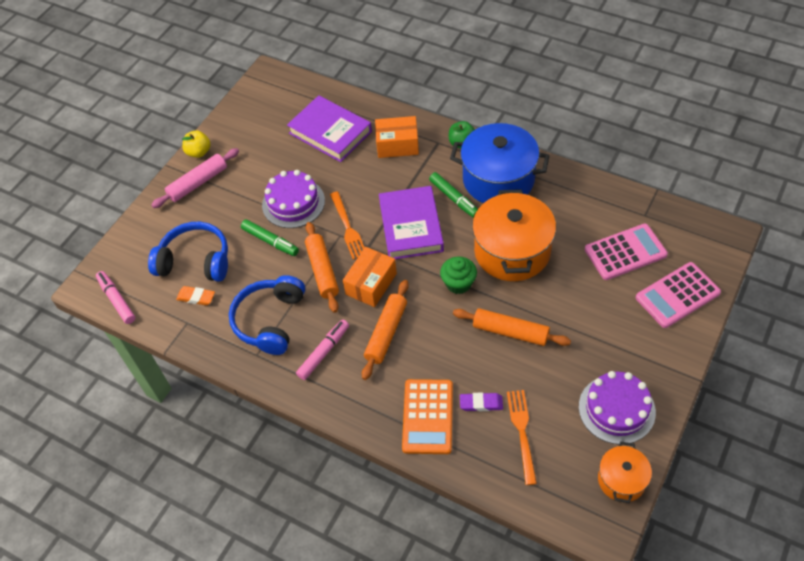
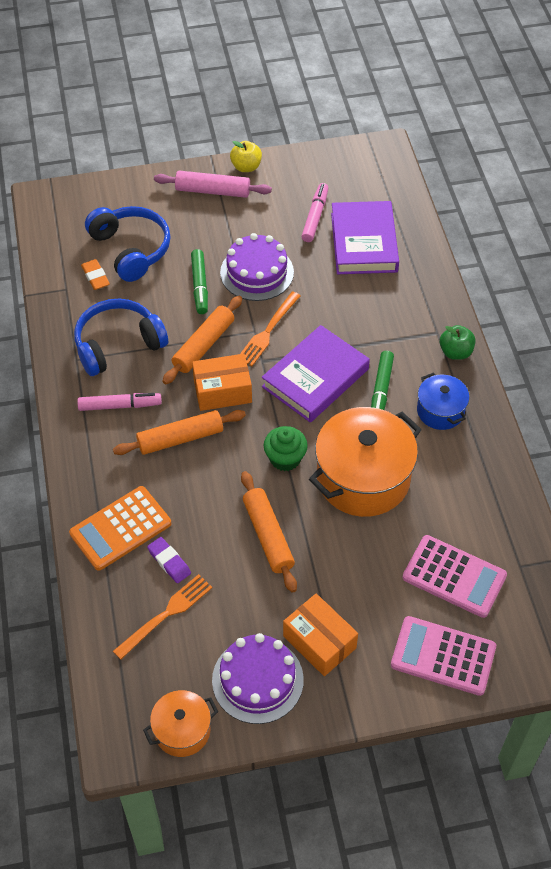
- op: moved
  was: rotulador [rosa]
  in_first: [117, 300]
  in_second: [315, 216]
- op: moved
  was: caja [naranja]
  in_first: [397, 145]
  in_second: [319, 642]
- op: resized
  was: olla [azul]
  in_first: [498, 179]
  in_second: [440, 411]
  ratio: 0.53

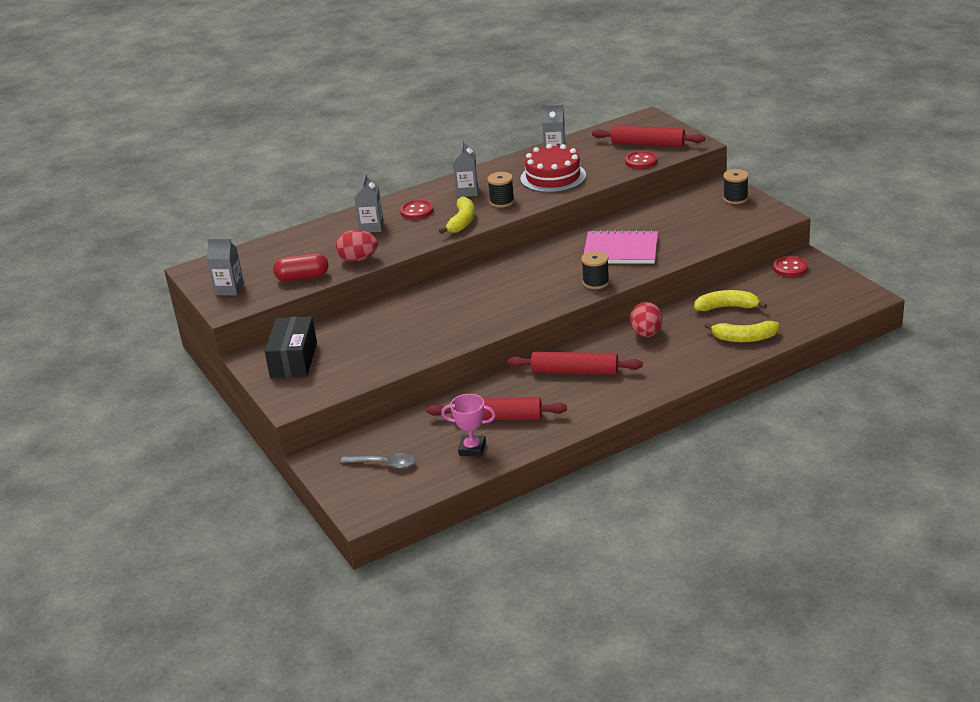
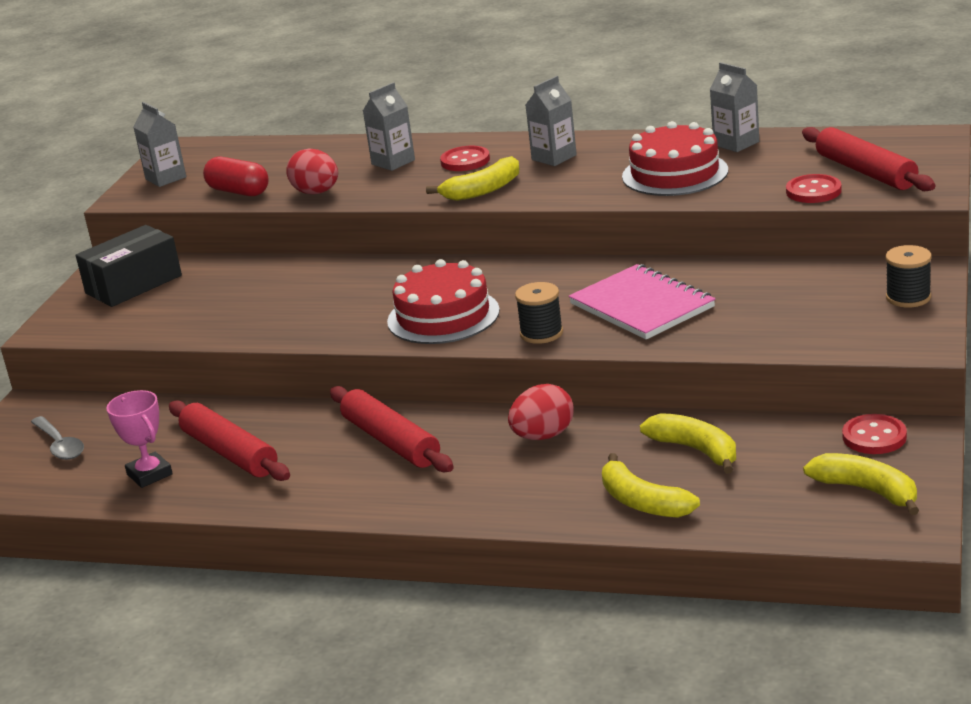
- op: removed
  was: carrete [negro]
  in_first: [502, 201]
- op: added
  now: tarta [rojo]
  in_second: [443, 316]
- op: added
  now: plátano [amarillo]
  in_second: [867, 490]

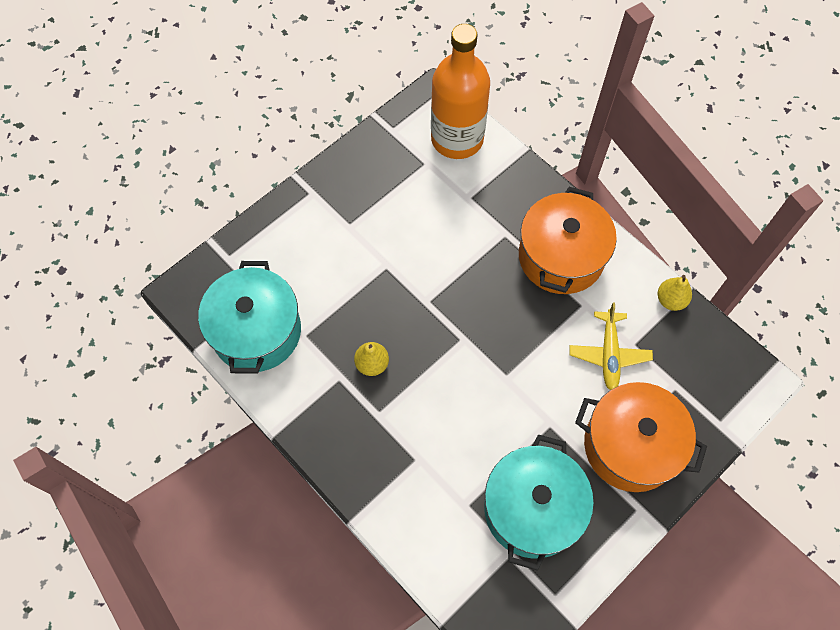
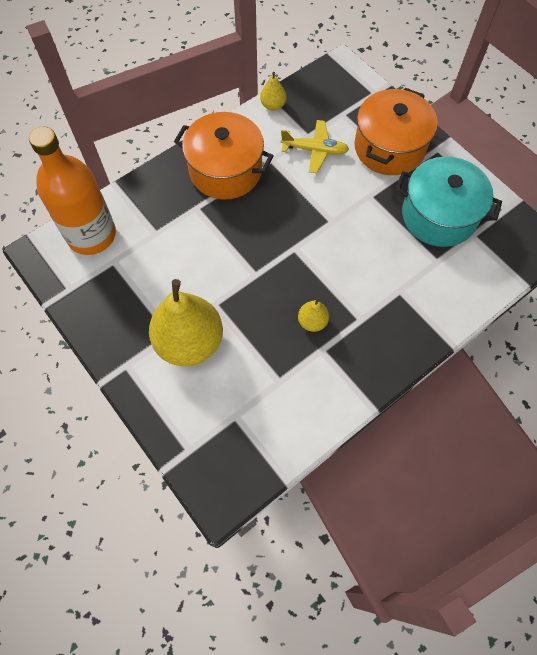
- op: removed
  was: olla [turquesa]
  in_first: [256, 331]
- op: added
  now: pera [amarillo]
  in_second: [190, 342]

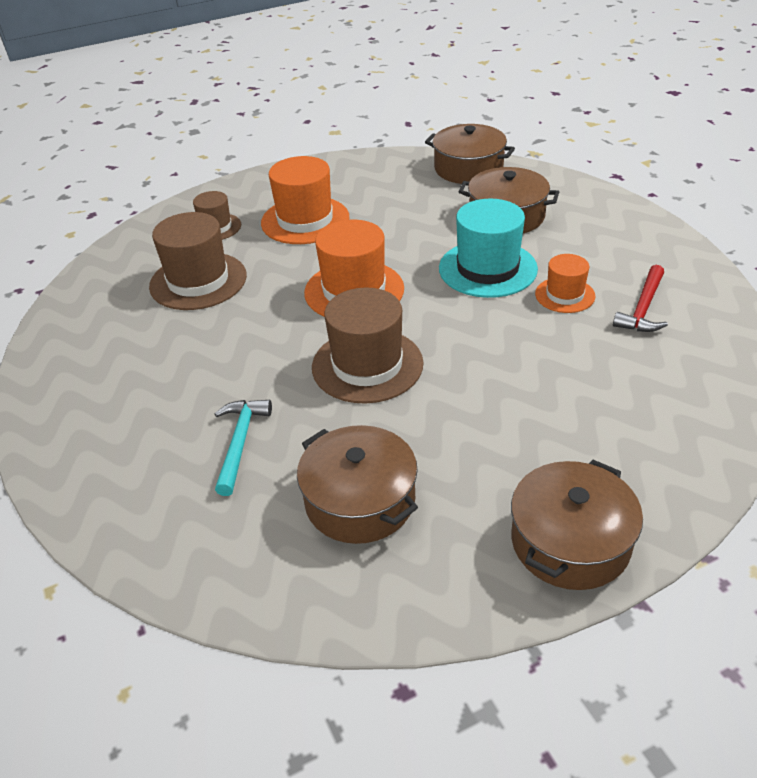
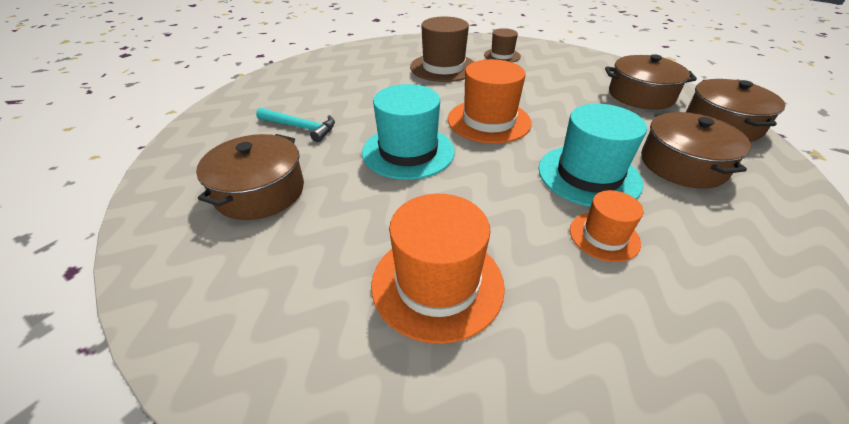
- op: turned
  was: martillo [turquesa]
  in_first: [240, 443]
  in_second: [300, 127]
  clockwise: 45
- op: moved
  was: sombrero [naranja]
  in_first: [305, 220]
  in_second: [437, 283]
- op: recoloured
  was: sombrero [marrón]
  now: sombrero [turquesa]
  in_first: [367, 365]
  in_second: [408, 151]
- op: moved
  was: olla [marrón]
  in_first: [570, 542]
  in_second: [641, 95]
- op: removed
  was: martillo [rojo]
  in_first: [643, 308]

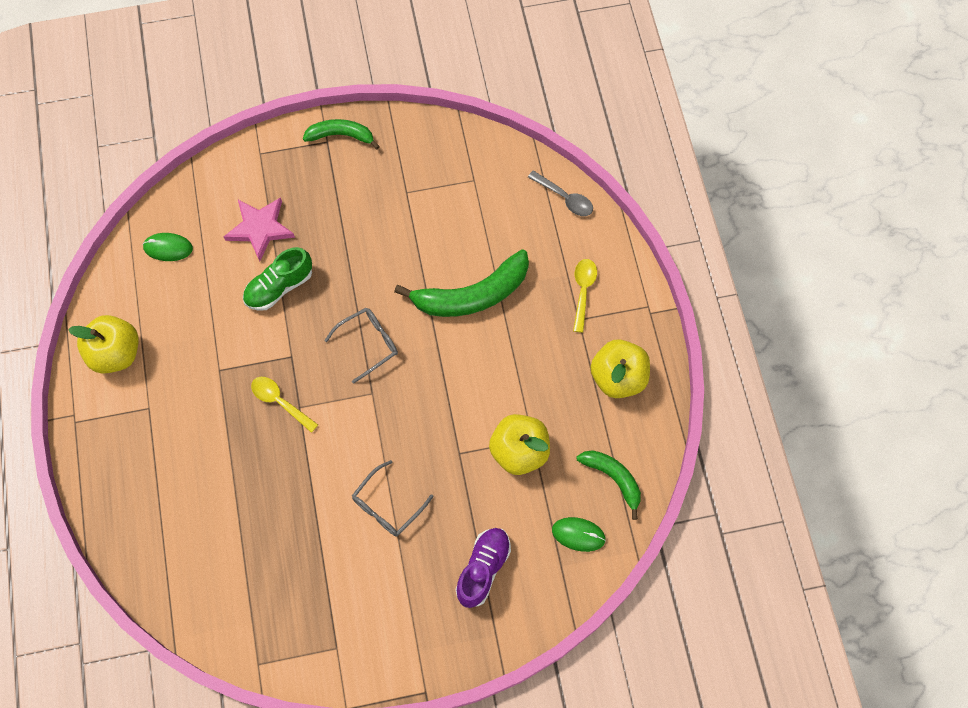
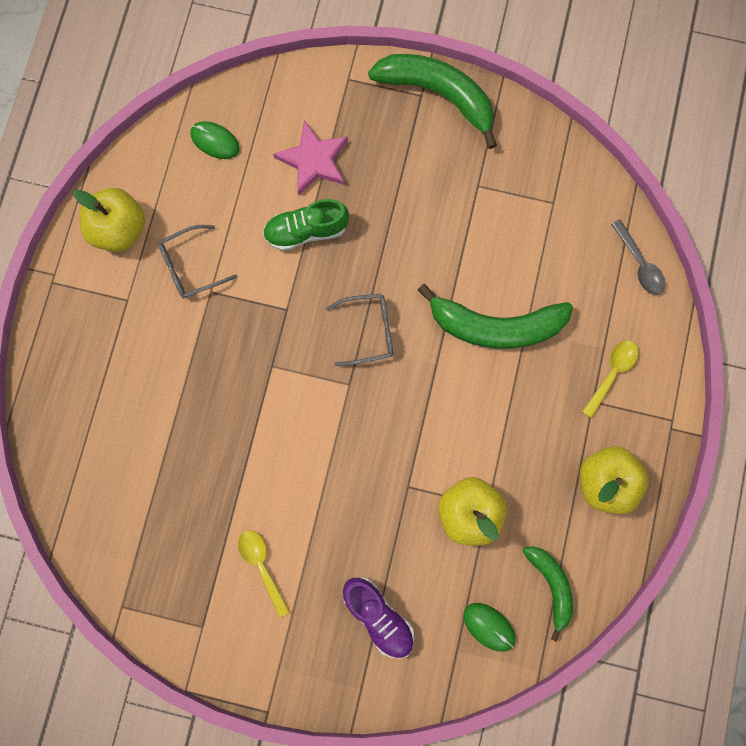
- op: moved
  was: cuchara [amarillo]
  in_first: [280, 402]
  in_second: [262, 566]
- op: resized
  was: plátano [verde]
  in_first: [341, 135]
  in_second: [438, 95]
  ratio: 1.7
- op: moved
  was: gafas [gris]
  in_first: [387, 505]
  in_second: [191, 266]
- op: turned
  was: zapato [morado]
  in_first: [483, 569]
  in_second: [378, 616]
  clockwise: 90

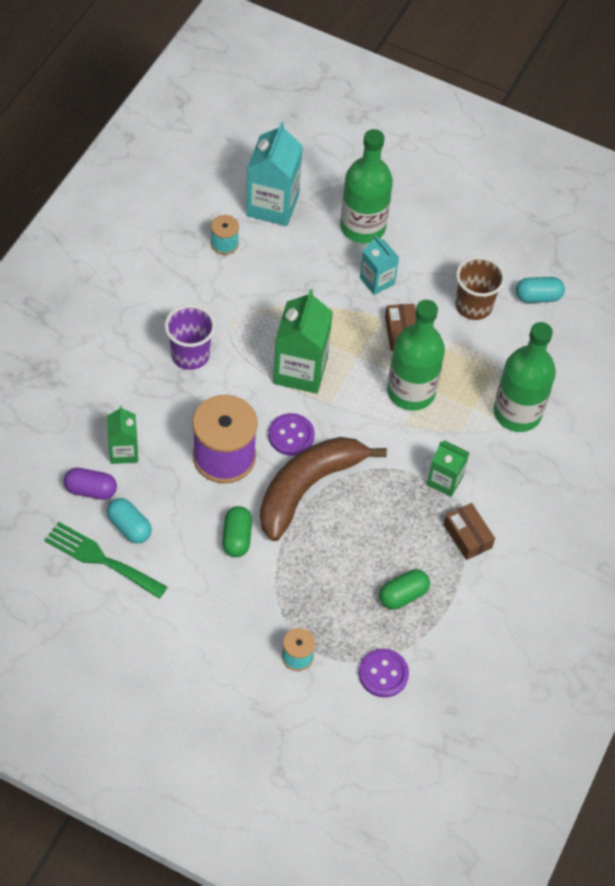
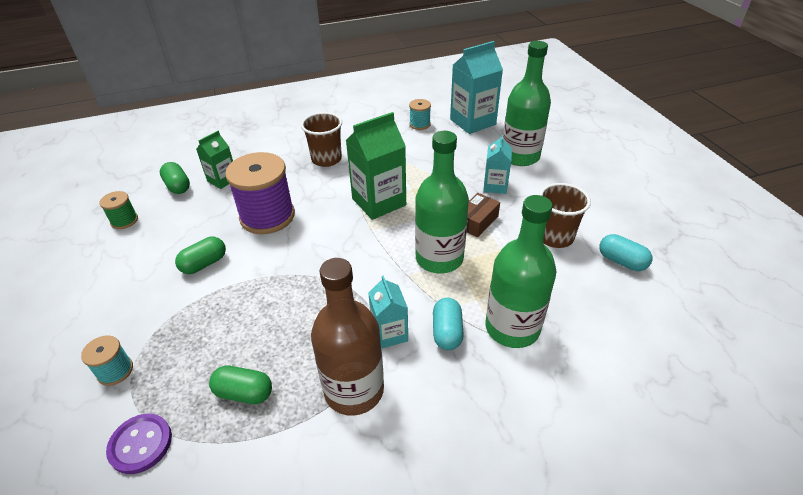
- op: replaced
  was: tenedor [verde]
  now: carrete [verde]
  in_first: [100, 559]
  in_second: [124, 221]
- op: recoloured
  was: cápsula [morado]
  now: cápsula [verde]
  in_first: [91, 490]
  in_second: [178, 186]
- op: moved
  was: cápsula [turquesa]
  in_first: [129, 527]
  in_second: [447, 332]
- op: recoloured
  was: vaso [morado]
  now: vaso [marrón]
  in_first: [190, 355]
  in_second: [326, 159]
- op: removed
  was: plátano [marrón]
  in_first: [308, 488]
- op: removed
  was: botón [morado]
  in_first: [291, 435]
- op: recoloured
  was: cartón de leche [verde]
  now: cartón de leche [turquesa]
  in_first: [444, 480]
  in_second: [389, 333]
- op: replaced
  was: caja [marrón]
  now: botella [marrón]
  in_first: [467, 536]
  in_second: [354, 390]

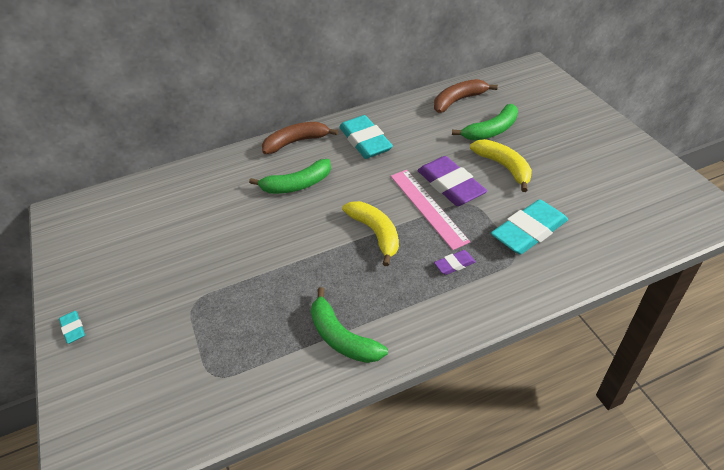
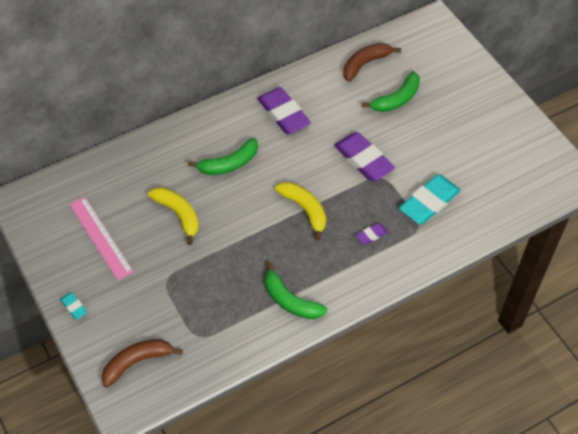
- op: moved
  was: plátano [marrón]
  in_first: [296, 142]
  in_second: [137, 362]
- op: recoloured
  was: goma de borrar [turquesa]
  now: goma de borrar [morado]
  in_first: [365, 141]
  in_second: [283, 114]
- op: moved
  was: regla [rosa]
  in_first: [428, 207]
  in_second: [101, 237]
- op: moved
  was: plátano [amarillo]
  in_first: [504, 167]
  in_second: [178, 214]

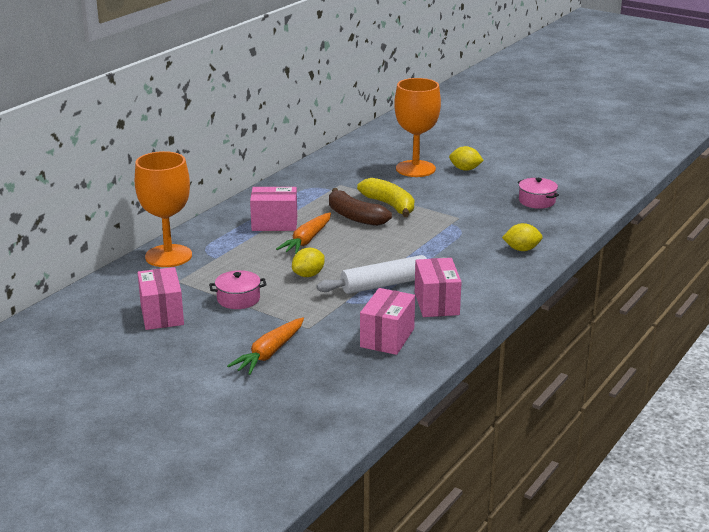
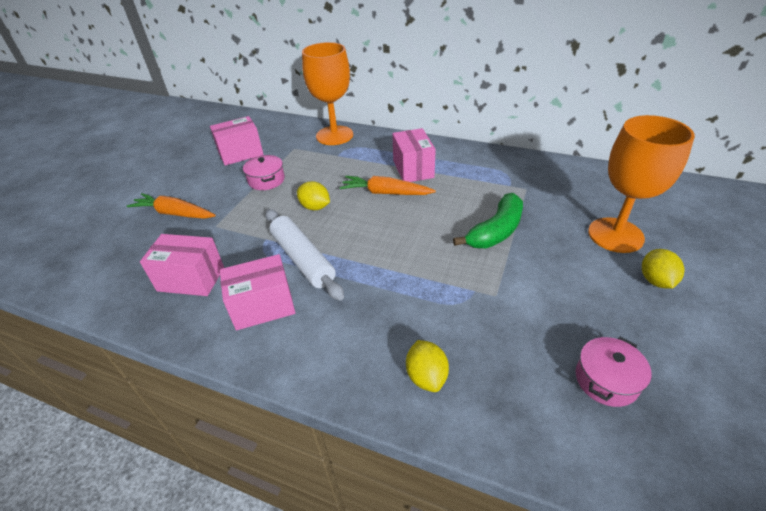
- op: removed
  was: plátano [marrón]
  in_first: [355, 217]
- op: recoloured
  was: plátano [amarillo]
  now: plátano [verde]
  in_first: [389, 205]
  in_second: [495, 231]

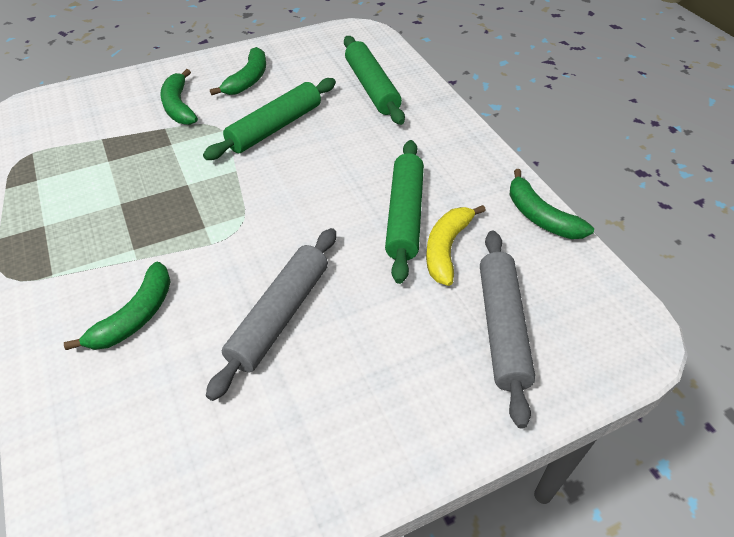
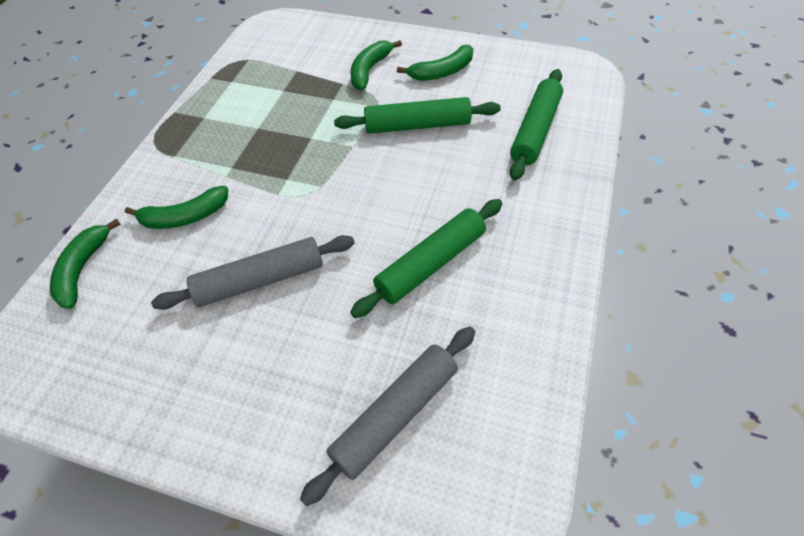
- op: removed
  was: plátano [amarillo]
  in_first: [446, 248]
- op: moved
  was: plátano [verde]
  in_first: [540, 216]
  in_second: [83, 269]

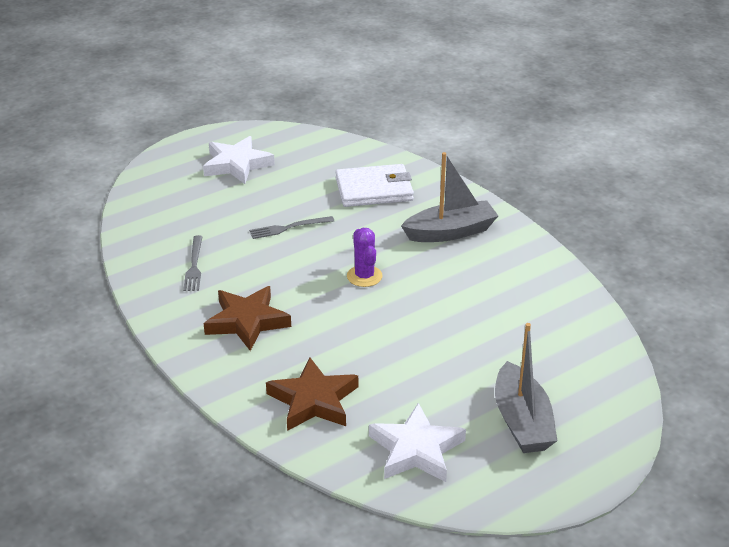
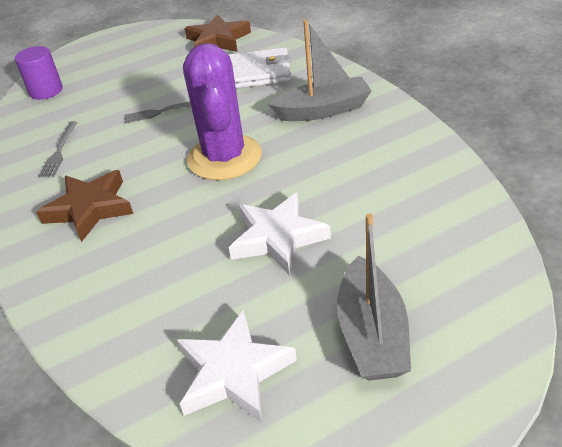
- op: moved
  was: estrella [blanco]
  in_first: [237, 164]
  in_second: [278, 238]
- op: moved
  was: estrella [marrón]
  in_first: [313, 400]
  in_second: [218, 40]
- op: resized
  was: cactus [morado]
  in_first: [364, 276]
  in_second: [224, 158]
  ratio: 2.0
- op: added
  now: cilindro [morado]
  in_second: [46, 91]

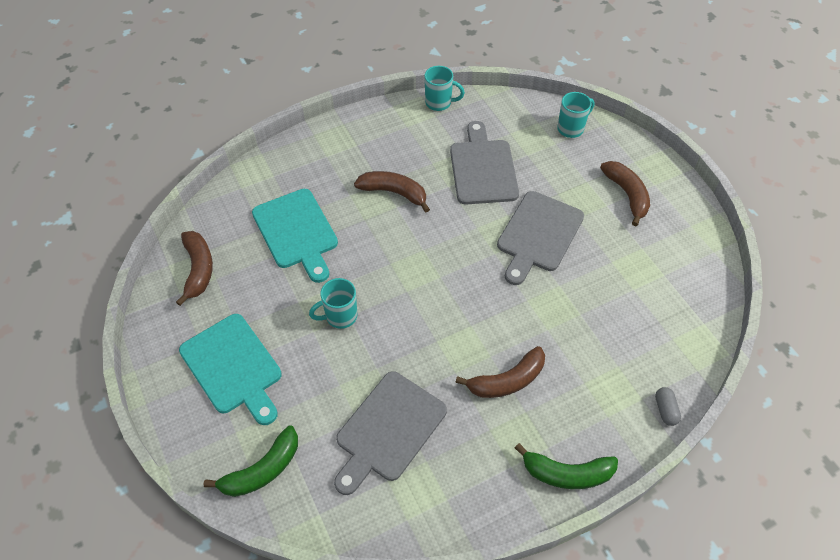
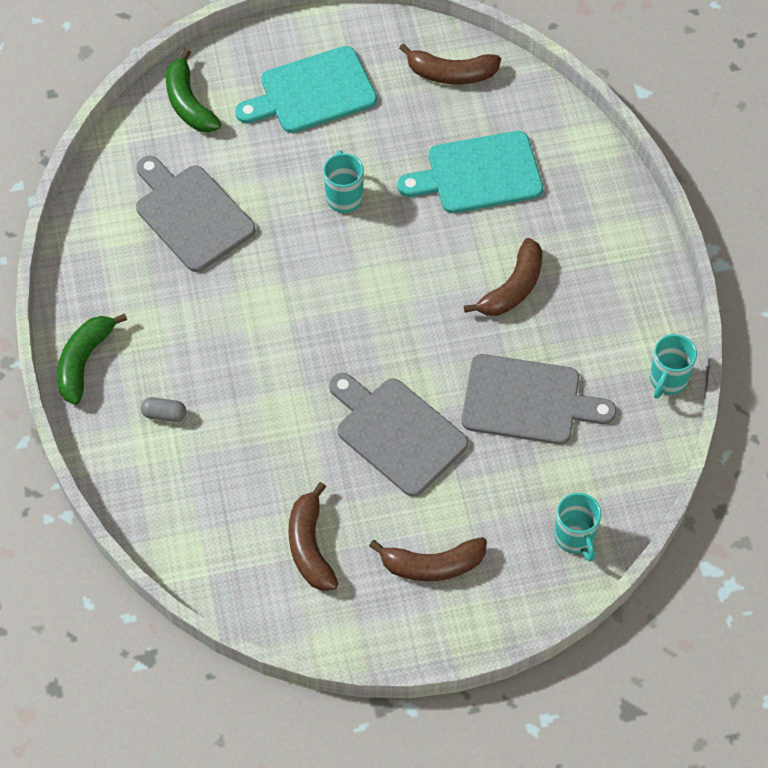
- op: moved
  was: plátano [marrón]
  in_first: [507, 381]
  in_second: [310, 546]
- op: moved
  was: cápsula [gris]
  in_first: [665, 410]
  in_second: [164, 414]

